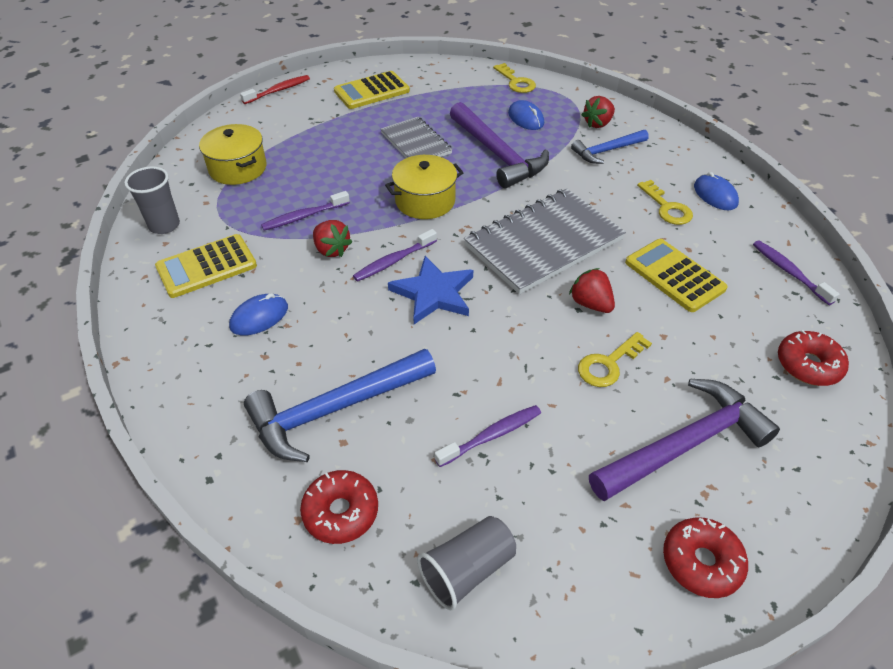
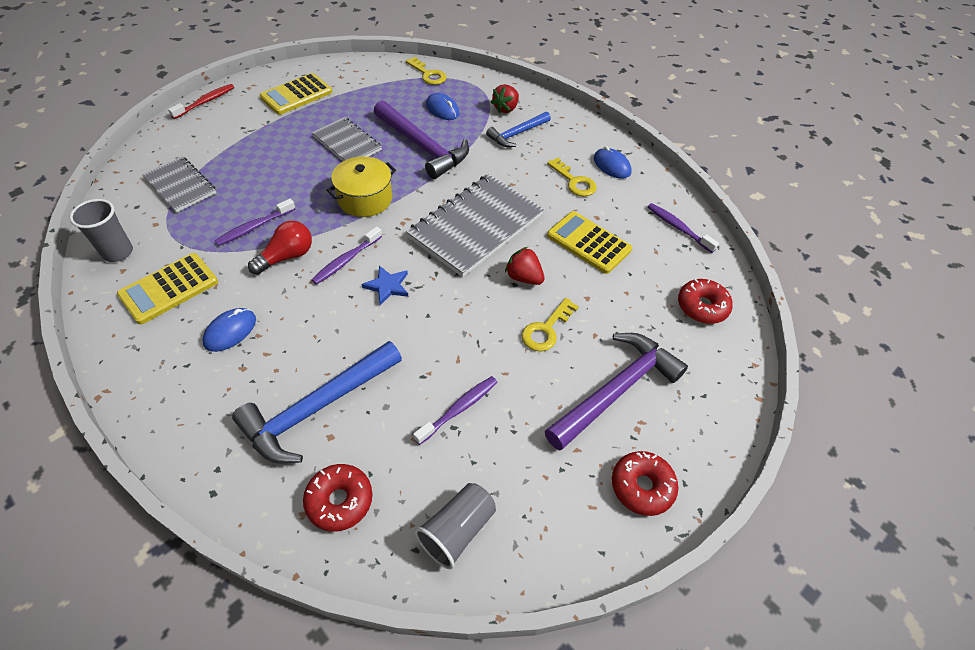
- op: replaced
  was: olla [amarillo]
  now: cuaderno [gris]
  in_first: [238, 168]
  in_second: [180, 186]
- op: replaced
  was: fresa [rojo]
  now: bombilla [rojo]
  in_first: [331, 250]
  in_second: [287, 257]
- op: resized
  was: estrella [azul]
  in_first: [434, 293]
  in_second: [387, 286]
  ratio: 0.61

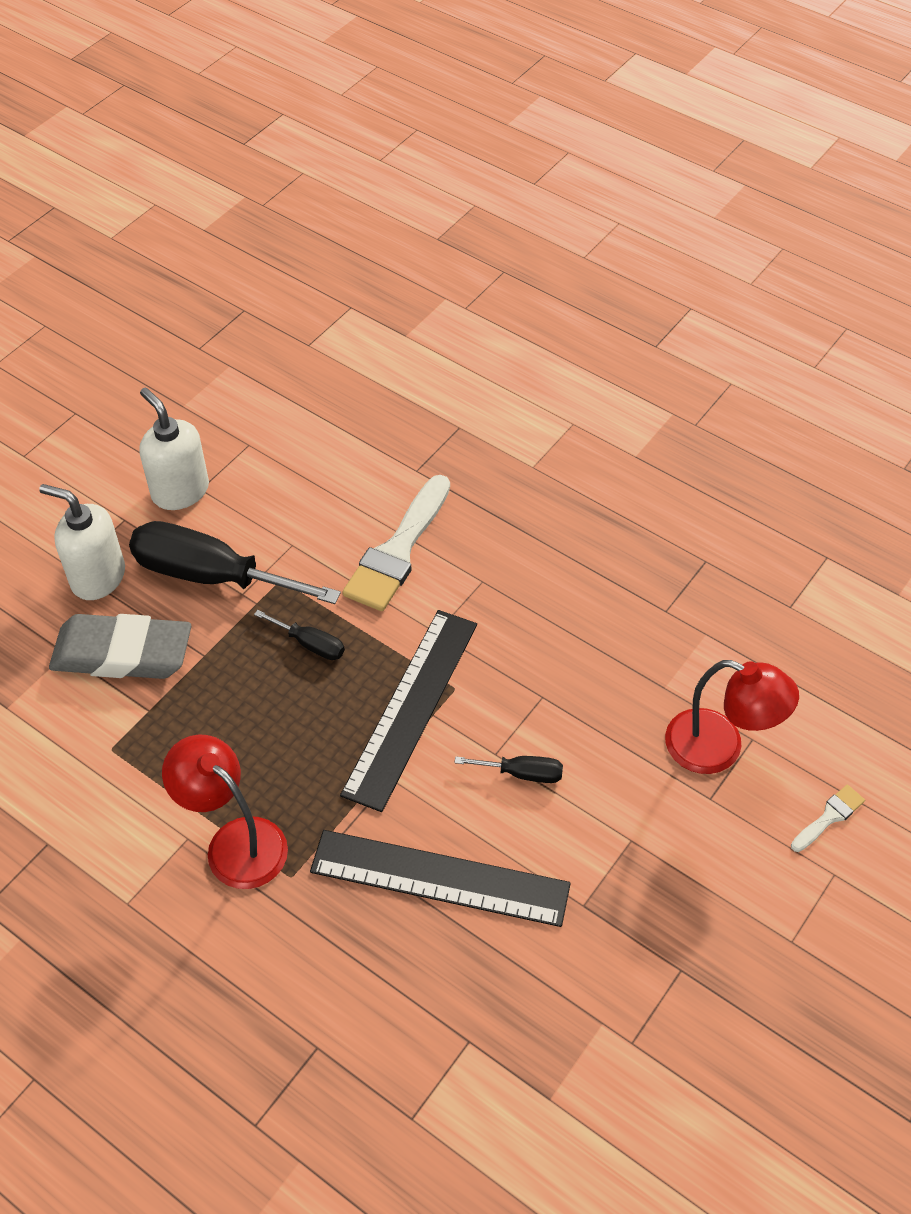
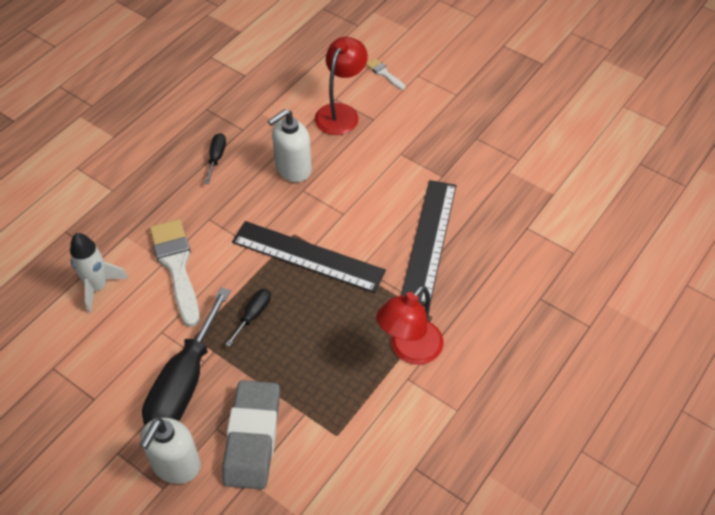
- op: moved
  was: dispensador de jabón [blanco]
  in_first: [180, 491]
  in_second: [293, 169]
- op: turned
  was: pincel [blanco]
  in_first: [398, 551]
  in_second: [176, 266]
  clockwise: -135
- op: moved
  was: destornillador [negro]
  in_first: [522, 773]
  in_second: [216, 158]
- op: added
  now: cohete [blanco]
  in_second: [98, 287]

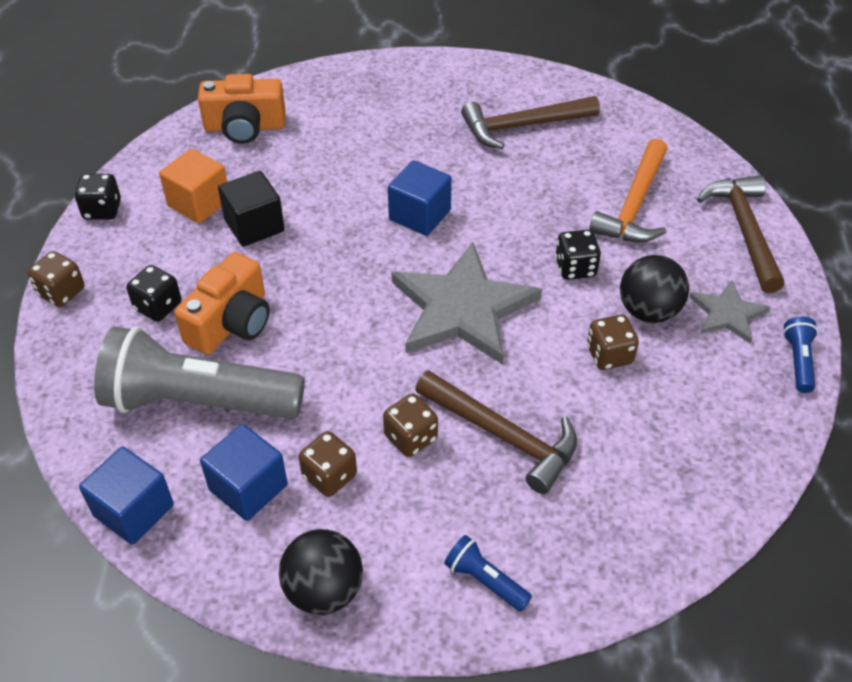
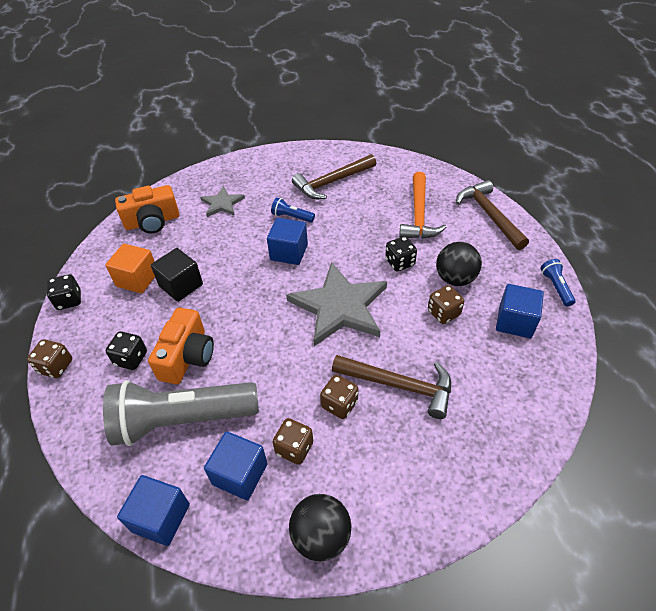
- op: moved
  was: lámpara de mano [azul]
  in_first: [485, 580]
  in_second: [292, 217]
- op: moved
  was: estrella [gris]
  in_first: [727, 314]
  in_second: [222, 203]
- op: added
  now: cubo [azul]
  in_second: [515, 322]

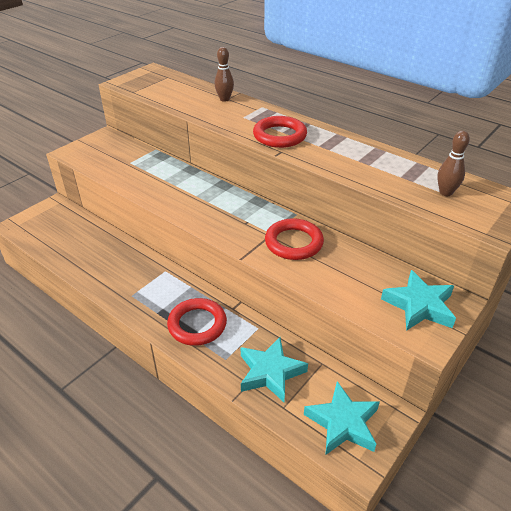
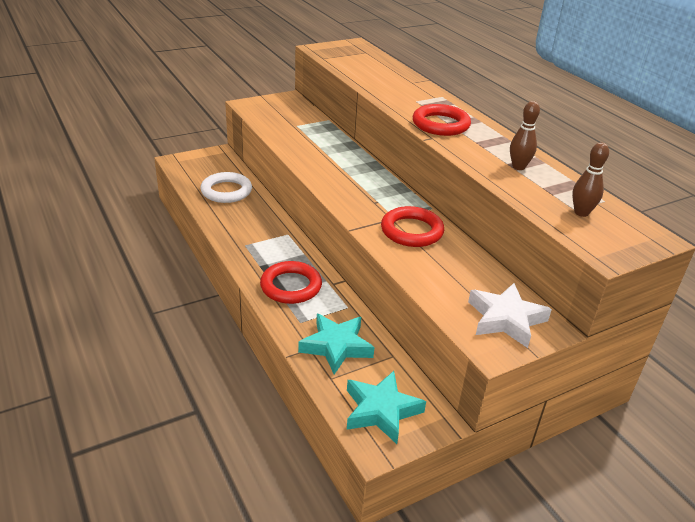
- op: moved
  was: bolo [marrón]
  in_first: [224, 99]
  in_second: [518, 167]
- op: recoloured
  was: estrella [turquesa]
  now: estrella [blanco]
  in_first: [419, 305]
  in_second: [505, 319]
- op: added
  now: anillo [blanco]
  in_second: [226, 191]

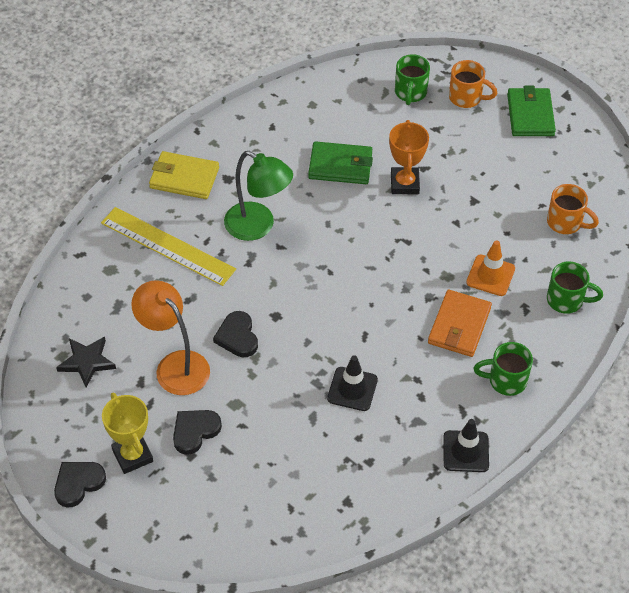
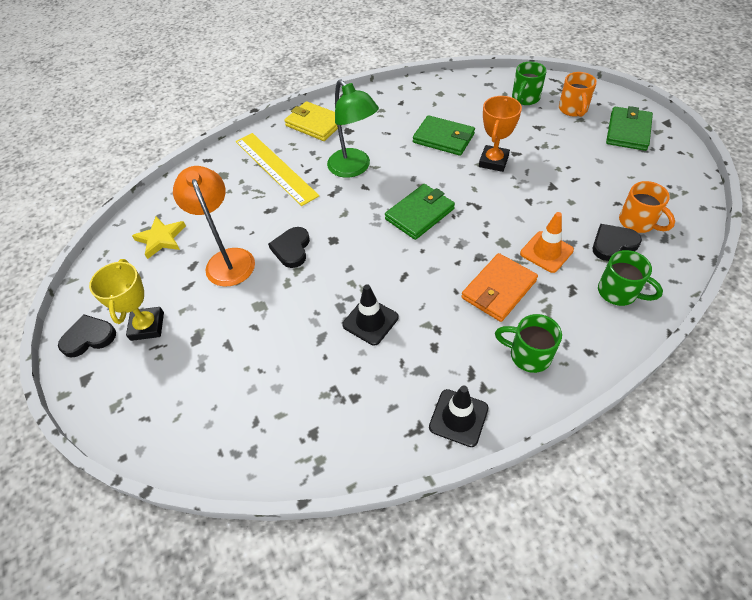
- op: recoloured
  was: estrella [negro]
  now: estrella [amarillo]
  in_first: [86, 362]
  in_second: [161, 239]
- op: moved
  was: corazón [negro]
  in_first: [195, 431]
  in_second: [613, 244]
- op: turned
  was: taza [naranja]
  in_first: [466, 98]
  in_second: [573, 109]
  clockwise: 45
- op: added
  now: cartera [verde]
  in_second: [420, 214]

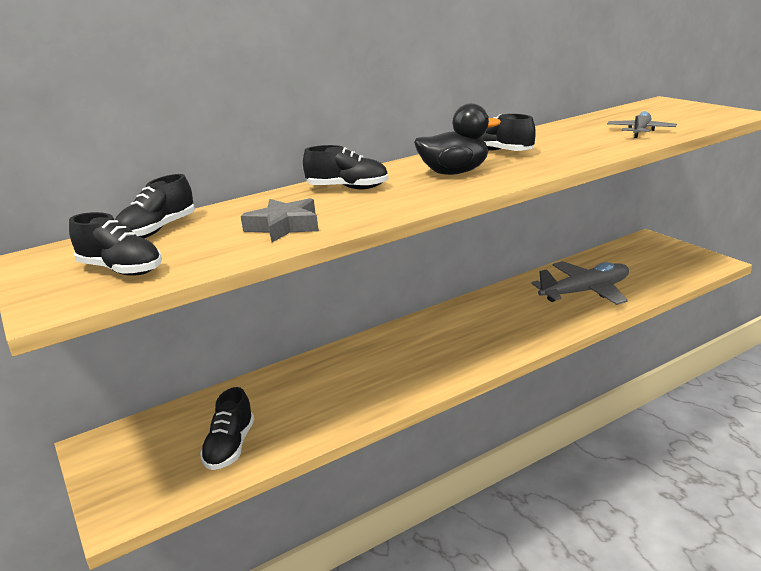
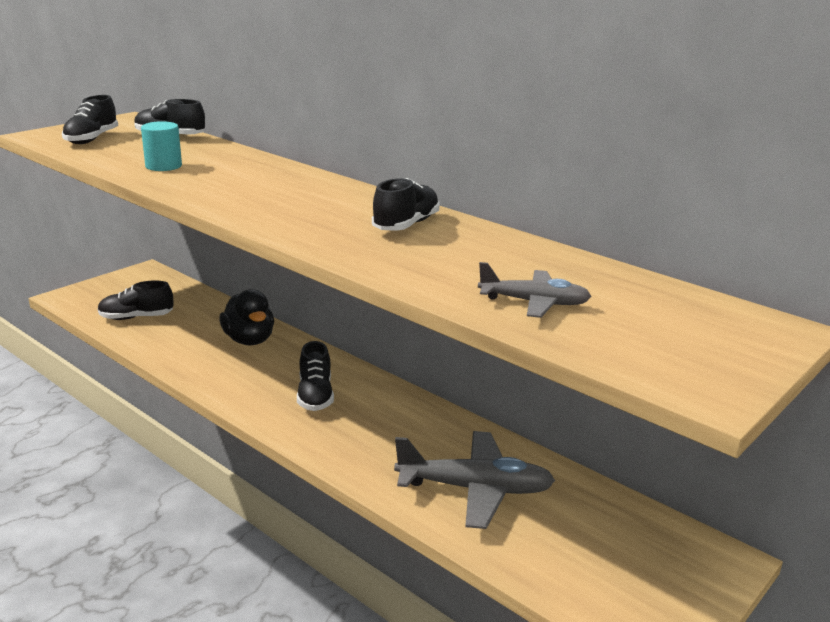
- op: replaced
  was: estrella [gris]
  now: cilindro [turquesa]
  in_first: [284, 226]
  in_second: [163, 166]
- op: moved
  was: zapato [negro]
  in_first: [348, 188]
  in_second: [315, 395]
- op: moved
  was: pato [negro]
  in_first: [454, 172]
  in_second: [249, 340]
- op: turned
  was: avión [gris]
  in_first: [585, 292]
  in_second: [475, 489]
  clockwise: -45

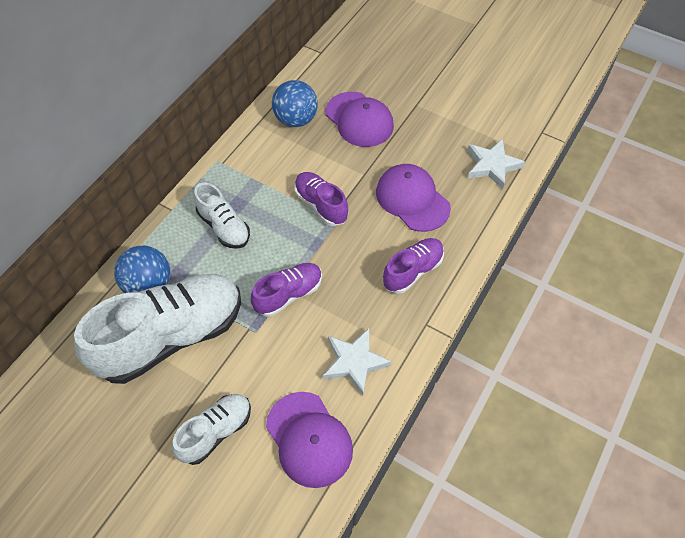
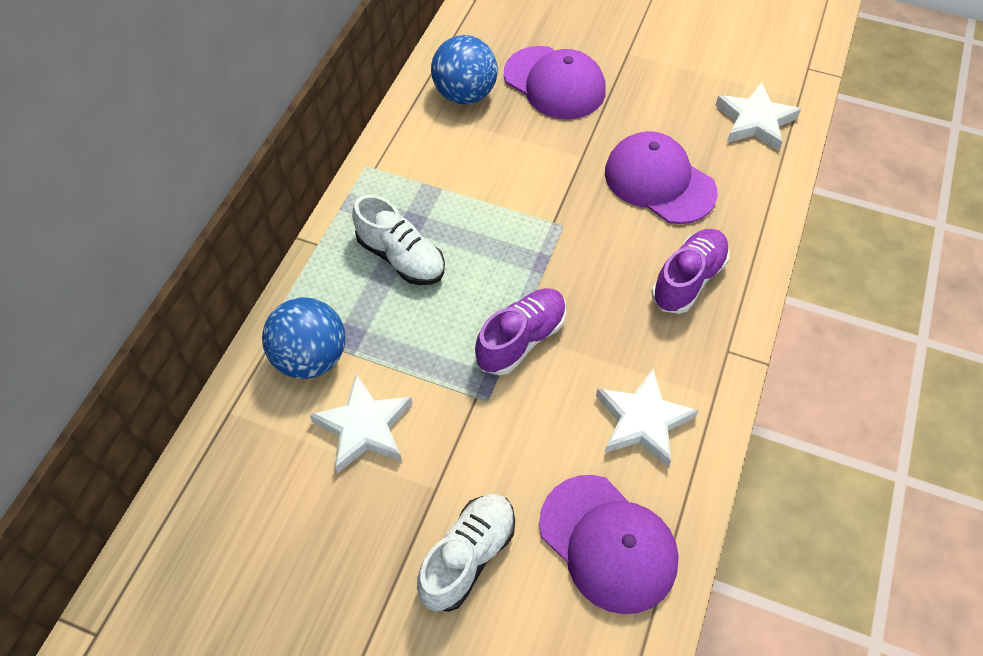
- op: replaced
  was: zapato [blanco]
  now: estrella [blanco]
  in_first: [171, 337]
  in_second: [364, 427]
- op: removed
  was: zapato [morado]
  in_first: [321, 205]

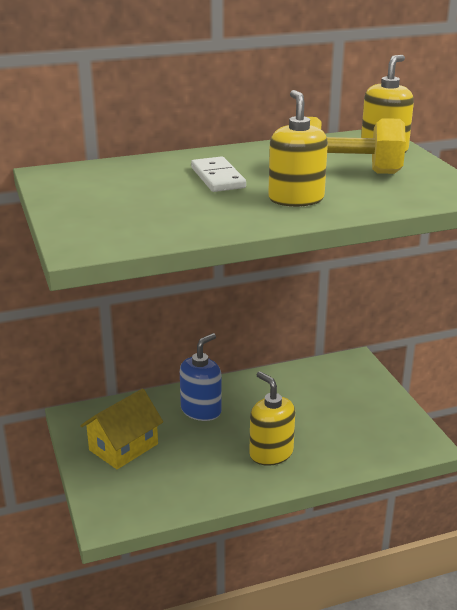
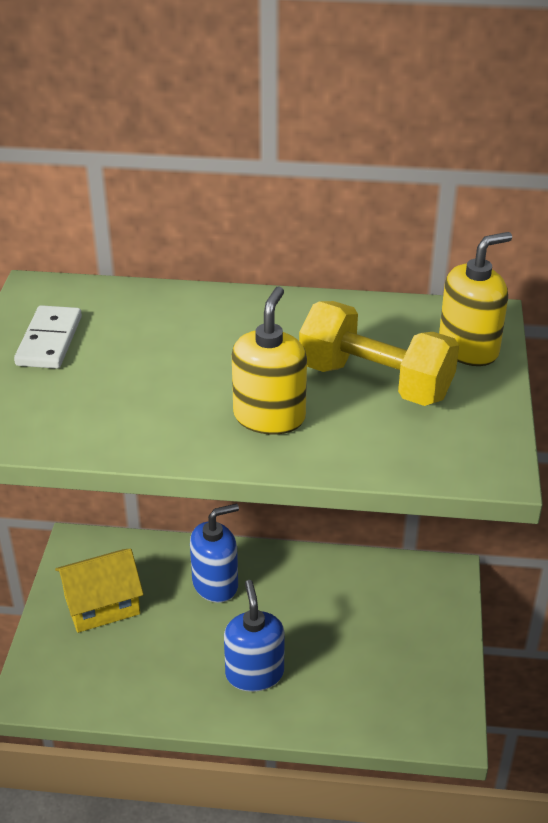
- op: moved
  was: ficha de dominó [blanco]
  in_first: [217, 178]
  in_second: [49, 341]
- op: recoloured
  was: dispensador de jabón [amarillo]
  now: dispensador de jabón [azul]
  in_first: [271, 453]
  in_second: [254, 673]

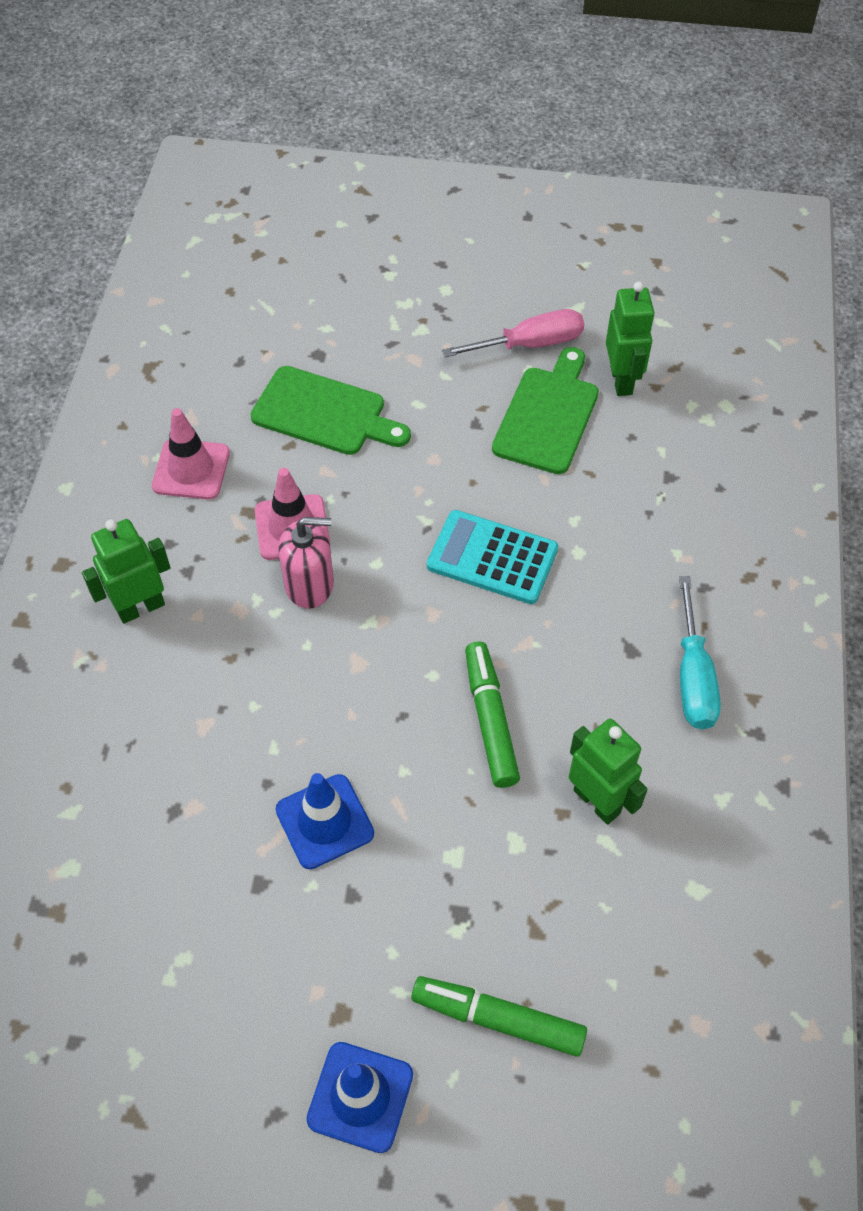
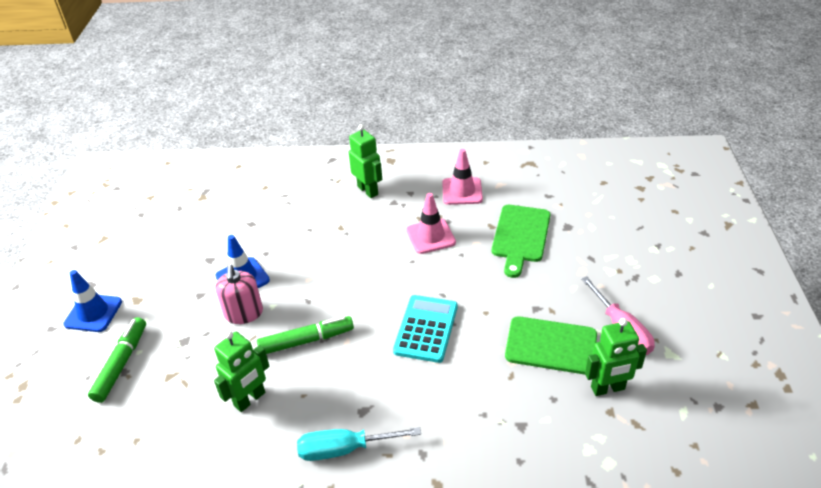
- op: moved
  was: dispensador de jabón [rosa]
  in_first: [309, 584]
  in_second: [244, 313]

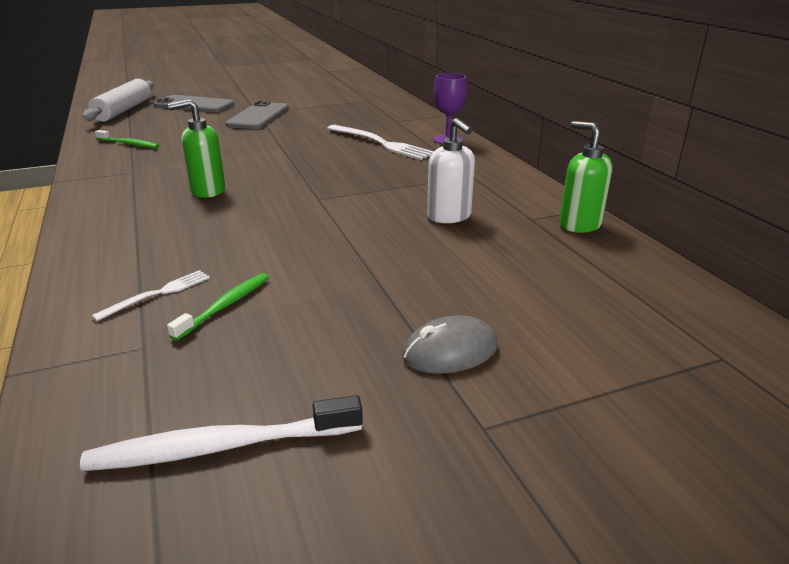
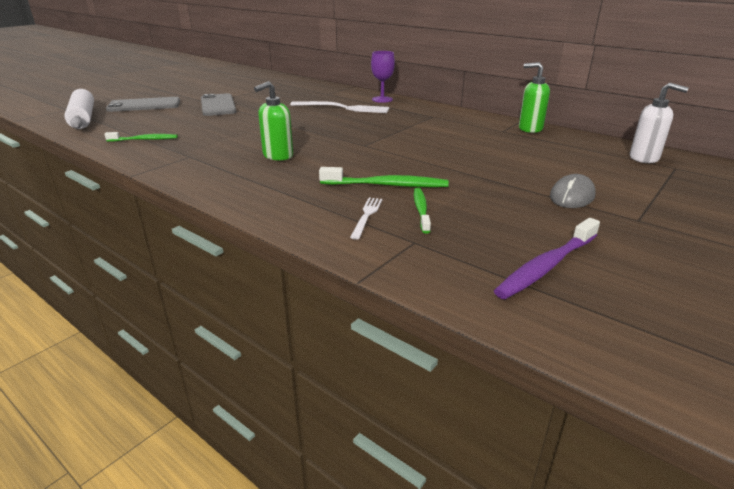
- op: recoloured
  was: cepillo de dientes [blanco]
  now: cepillo de dientes [morado]
  in_first: [221, 447]
  in_second: [546, 266]
- op: moved
  was: dispensador de jabón [blanco]
  in_first: [449, 216]
  in_second: [644, 158]
- op: added
  now: cepillo de dientes [verde]
  in_second: [387, 185]

